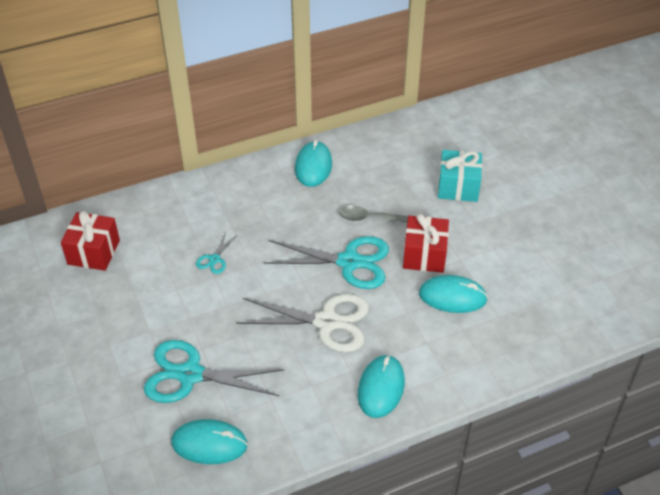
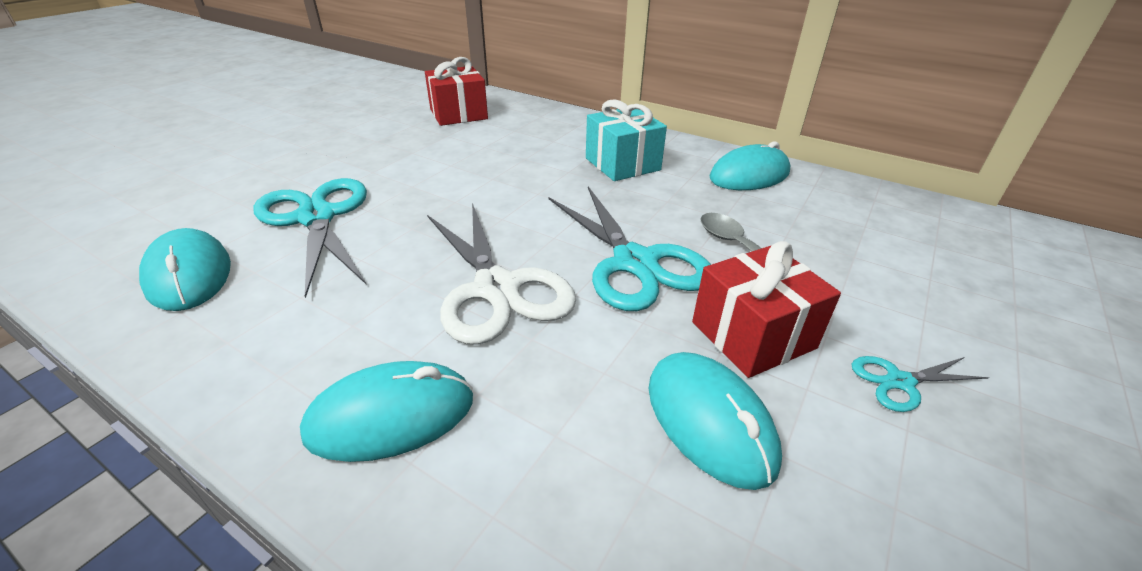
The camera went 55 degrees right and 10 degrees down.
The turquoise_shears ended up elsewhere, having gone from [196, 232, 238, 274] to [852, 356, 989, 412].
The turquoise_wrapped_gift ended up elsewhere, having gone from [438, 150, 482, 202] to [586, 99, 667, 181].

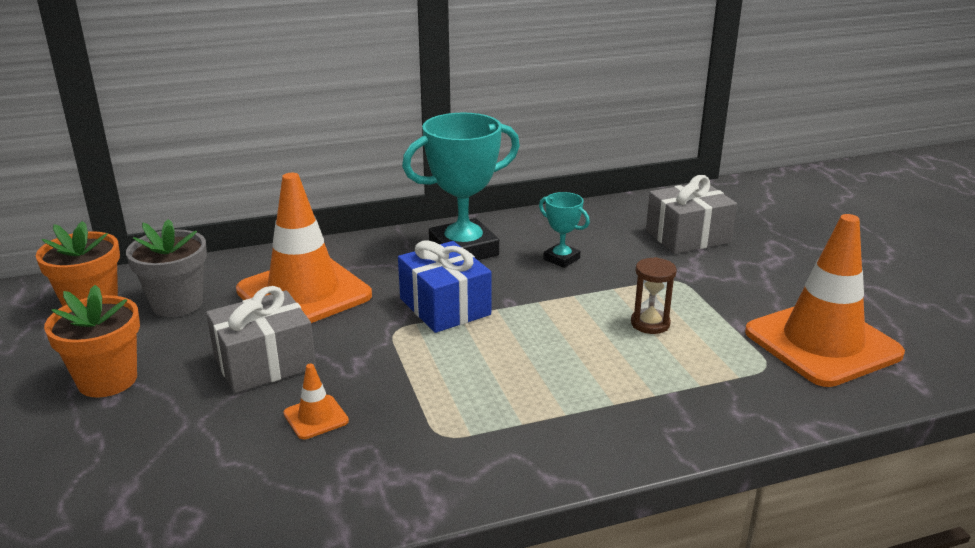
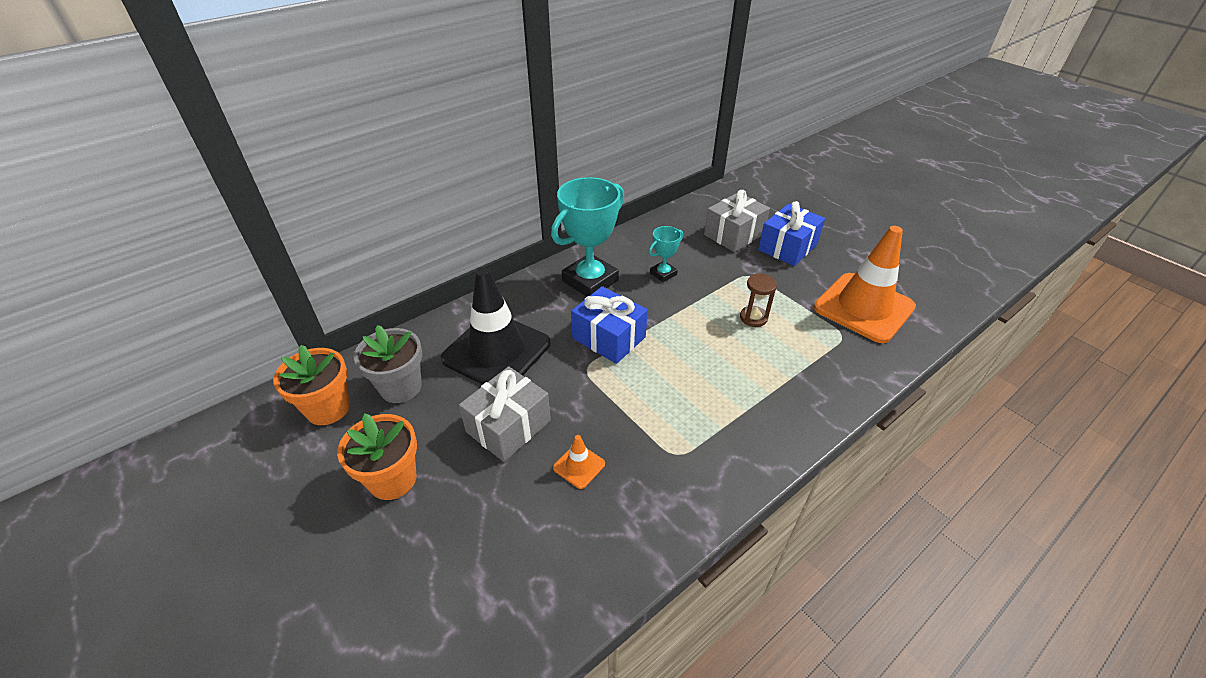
The camera went 20 degrees left and 15 degrees up.
The second view gained the cobalt_wrapped_gift at [758, 201, 825, 266].
What was the orange_safety_cone at [236, 173, 372, 323] turned into the black_safety_cone at [441, 267, 550, 385].
The turquoise_trophy at [539, 192, 590, 268] ended up facing another way, 60 degrees counterclockwise from before.

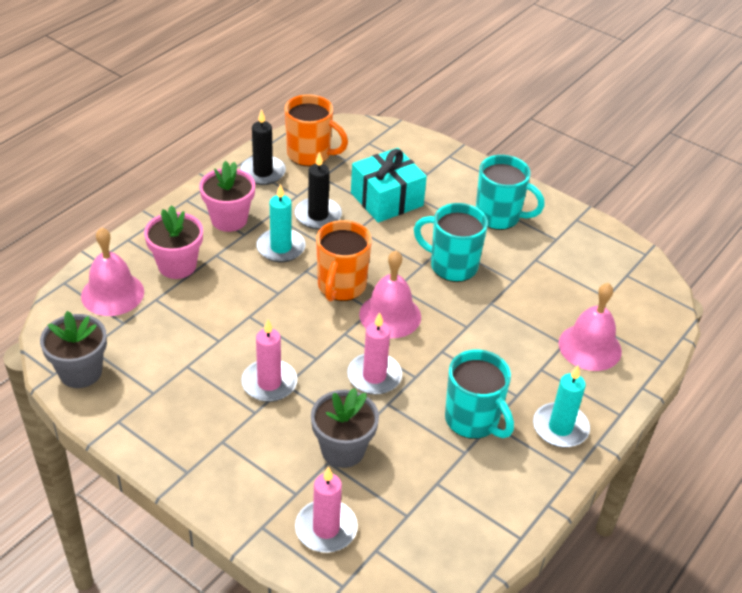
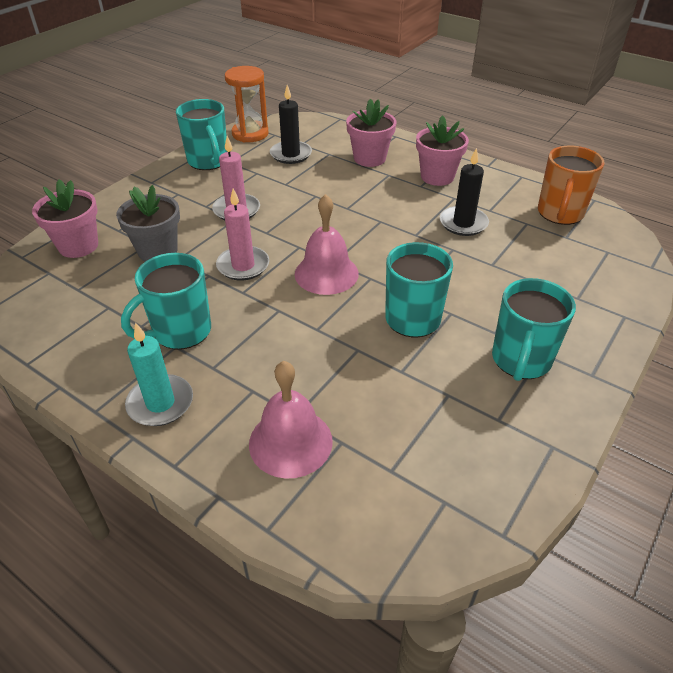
The camera went 90 degrees right and 0 degrees up.
The second view lost the pink_school_bell at [81, 227, 144, 316].
The second view lost the turquoise_wax_candle at [256, 184, 306, 262].
The second view lost the orange_mug at [316, 220, 372, 301].
The second view lost the turquoise_wrapped_gift at [351, 148, 427, 223].
The second view gained the turquoise_mug at [176, 99, 228, 170].
The black_wax_candle ended up elsewhere, having gone from [240, 109, 286, 185] to [270, 85, 312, 164].
Where the grey_flower_pot stood at [40, 311, 107, 388], the orange_sandglass came to stand at [225, 66, 268, 142].
Where the pink_wax_candle stood at [295, 466, 358, 553], the pink_flower_pot came to stand at [32, 179, 98, 258].

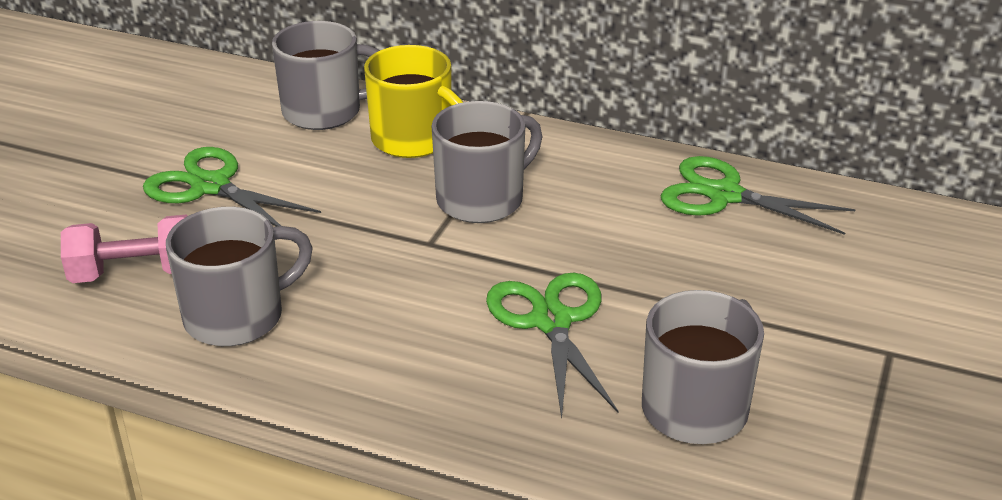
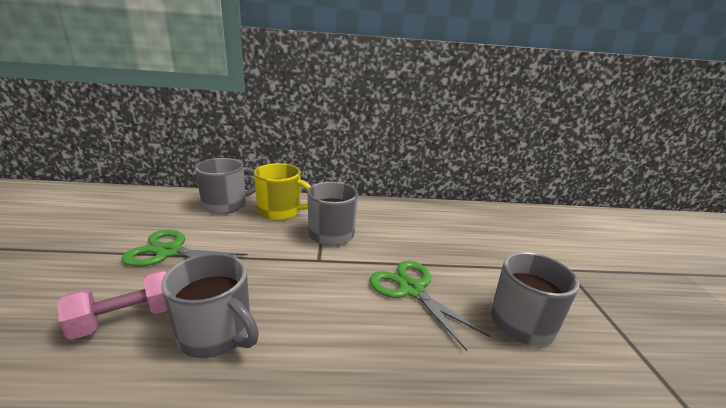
The camera went 25 degrees left and 10 degrees down.
The second view lost the emerald_shears at [661, 156, 856, 235].
The grey_mug at [166, 207, 313, 346] ended up facing another way, 90 degrees clockwise from before.

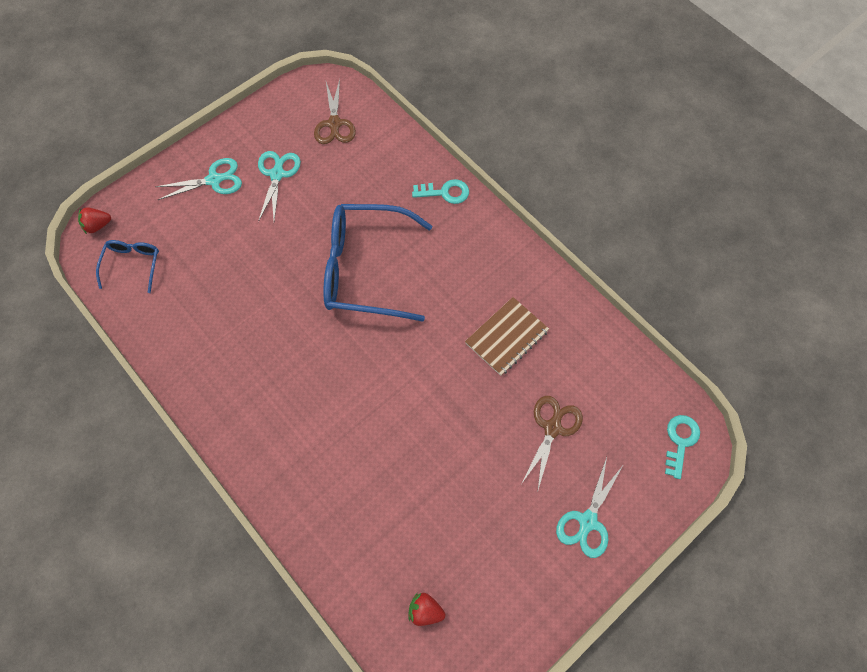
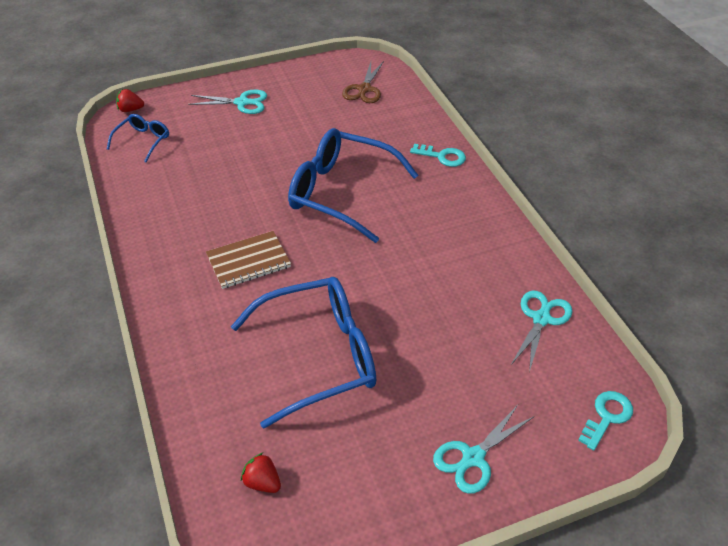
The camera went 20 degrees right and 20 degrees down.
The second view lost the dark_brown_shears at [521, 396, 583, 493].
The second view gained the cobalt_spectacles at [231, 277, 376, 429].
The turquoise_shears ended up elsewhere, having gone from [258, 151, 301, 222] to [511, 291, 572, 372].
The dark_brown_exercise_book ended up elsewhere, having gone from [465, 297, 549, 376] to [206, 231, 291, 289].

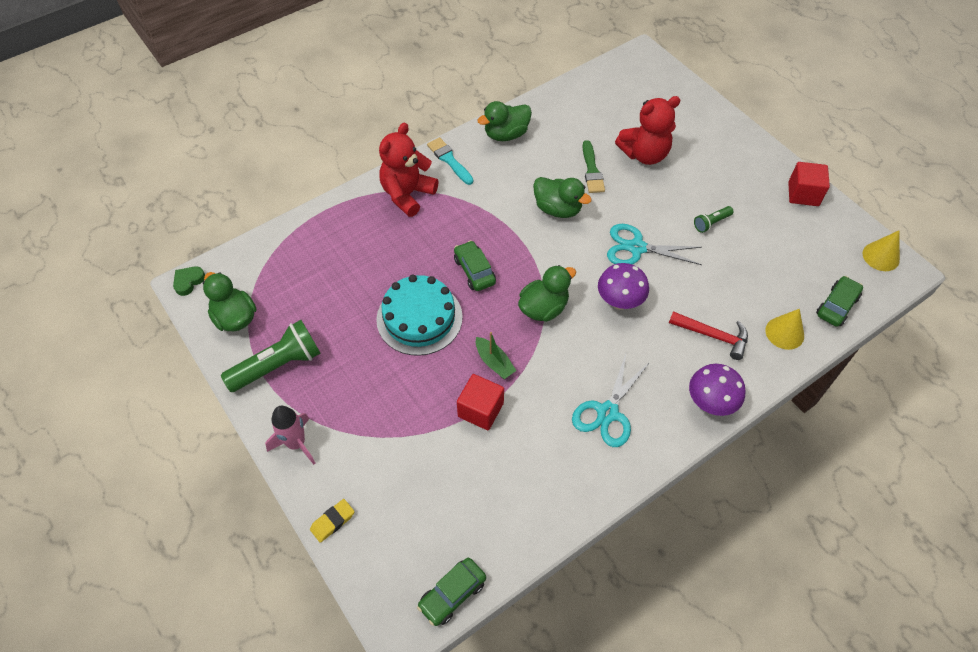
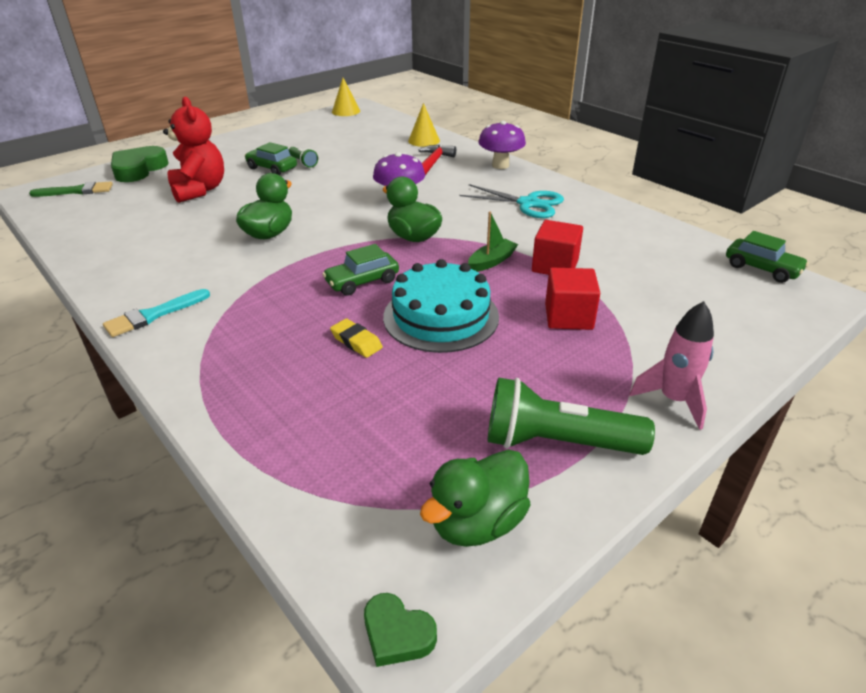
The camera went 95 degrees left and 20 degrees down.
The second view lost the scarlet_stuffed_bear at [379, 123, 439, 217].
The second view lost the emerald_rubber_duck at [477, 101, 532, 141].
The second view lost the turquoise_shears at [607, 224, 702, 265].
The second view gained the emerald_heart at [111, 146, 169, 182].
The yellow_eraser ended up elsewhere, having gone from [310, 499, 354, 543] to [330, 319, 383, 358].
The emerald_brush ended up elsewhere, having gone from [582, 140, 605, 193] to [29, 181, 113, 197].
The scarlet_block ended up elsewhere, having gone from [788, 162, 830, 206] to [545, 268, 600, 330].
The emerald_toy_car ended up elsewhere, having gone from [816, 276, 863, 327] to [245, 142, 297, 175].
The emerald_pocket_torch at [221, 320, 321, 392] ended up facing another way, 45 degrees counterclockwise from before.

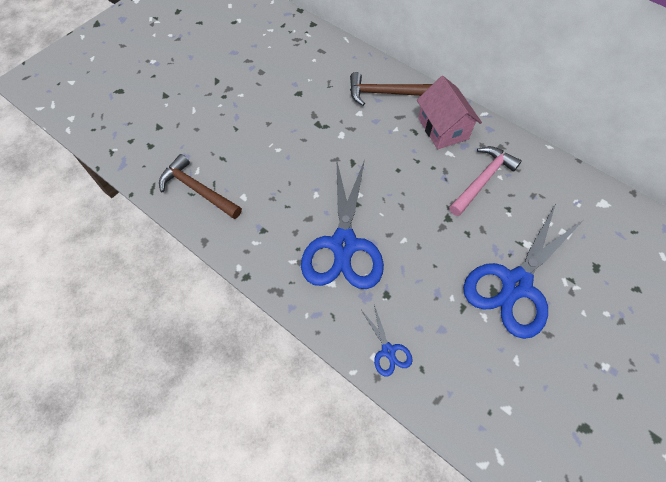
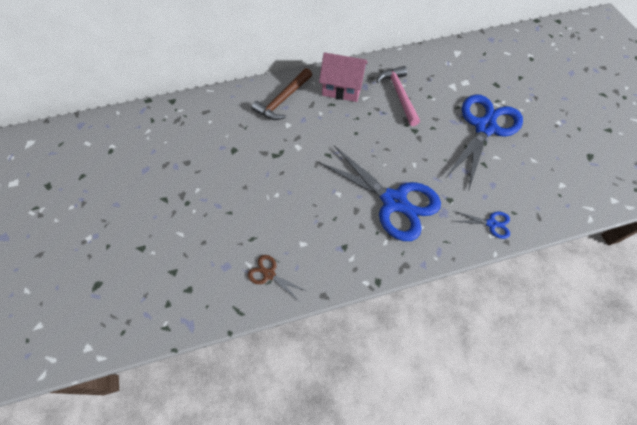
The camera went 55 degrees left and 0 degrees up.
Where the dark_brown_carpenter's_hammer stood at [159, 154, 242, 219], the dark_brown_shears came to stand at [248, 255, 306, 301].
The cobalt_shears at [463, 204, 582, 339] ended up facing another way, 135 degrees counterclockwise from before.

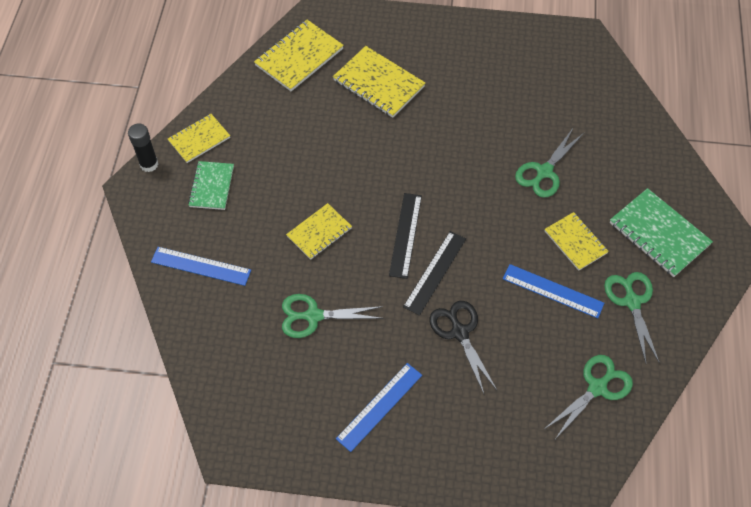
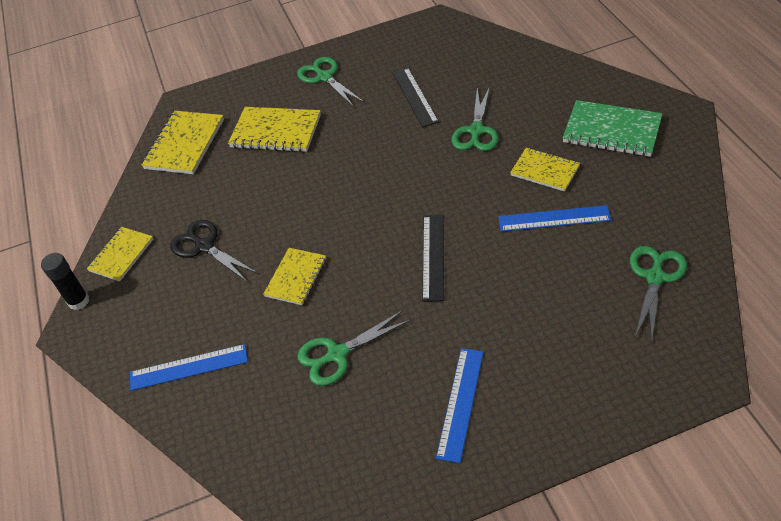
The camera went 20 degrees left and 10 degrees down.
The second view lost the emerald_exercise_book at [188, 161, 234, 210].
The black_measuring_stick ended up elsewhere, having gone from [389, 193, 422, 279] to [392, 68, 439, 128].
The black_shears ended up elsewhere, having gone from [430, 301, 497, 394] to [170, 220, 258, 281].
The emerald_shears ended up elsewhere, having gone from [604, 272, 660, 364] to [297, 57, 364, 107].

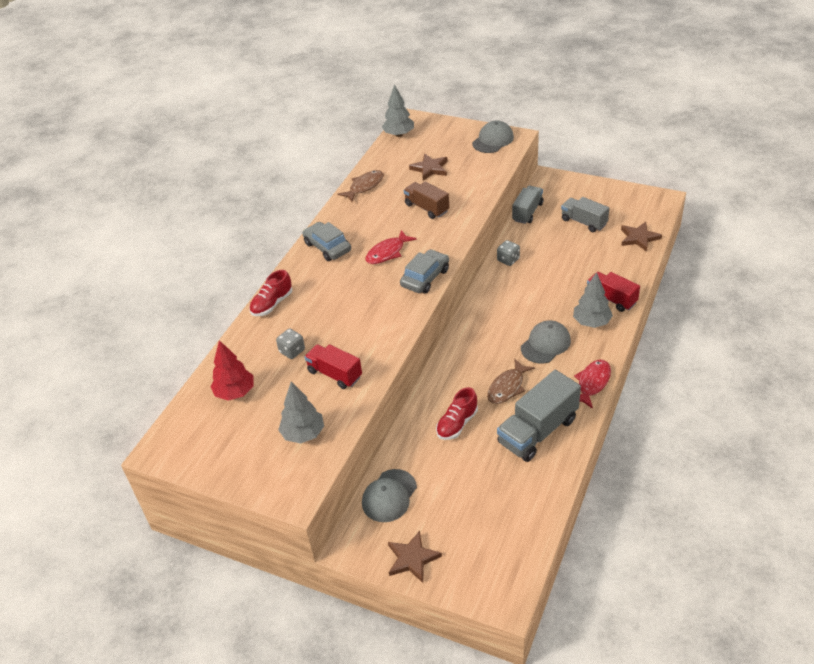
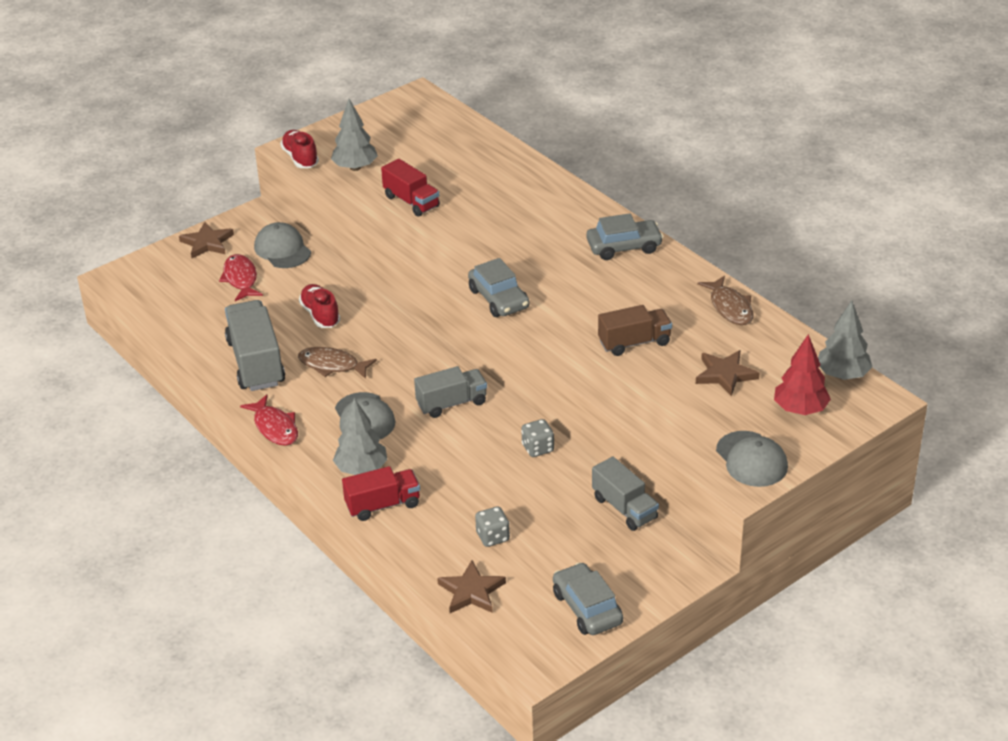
The camera went 115 degrees right and 5 degrees down.
The second view gained the grey_toy_car at [553, 562, 623, 635].
The scarlet_tree ended up elsewhere, having gone from [210, 340, 253, 401] to [774, 334, 831, 415].
The scarlet_shoe ended up elsewhere, having gone from [250, 270, 292, 316] to [280, 130, 319, 168].
The grey_die ended up elsewhere, having gone from [276, 329, 305, 359] to [475, 507, 510, 547].
The scarlet_toy_fish ended up elsewhere, having gone from [366, 230, 417, 264] to [219, 254, 263, 301].
The grey_truck ended up elsewhere, having gone from [561, 197, 609, 232] to [414, 366, 487, 418].
The scarlet_truck at [304, 344, 362, 389] ended up facing another way, 75 degrees clockwise from before.
The dark_brown_toy_fish at [487, 358, 535, 404] ended up facing another way, 45 degrees counterclockwise from before.

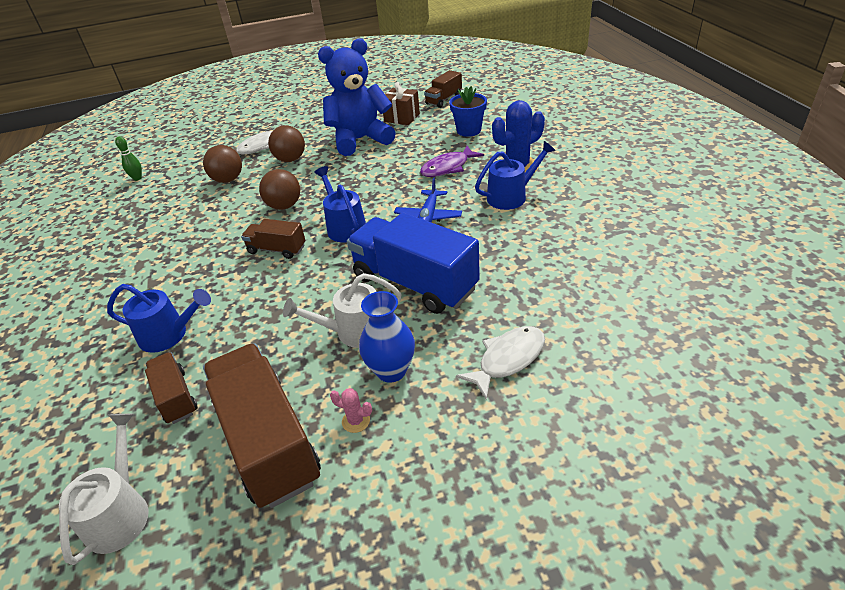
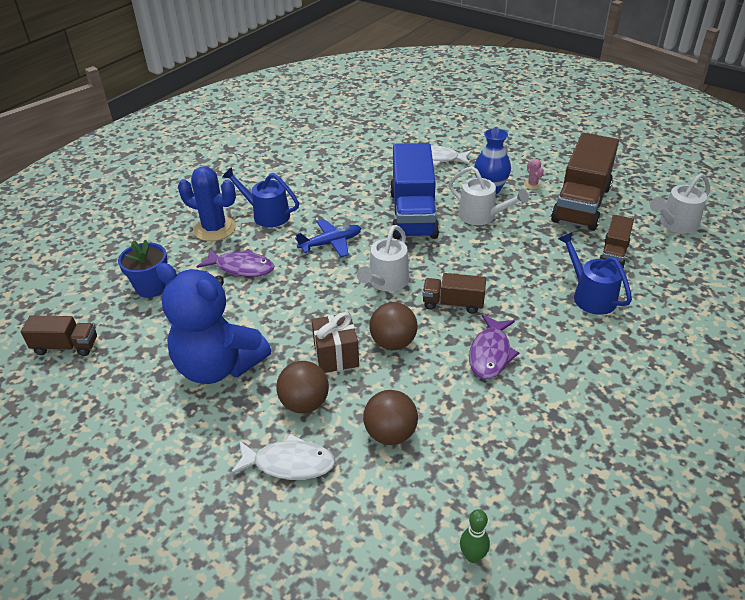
The camera went 130 degrees left and 0 degrees up.
The second view gained the royal_purple_toy_fish at [469, 314, 519, 379].
The dark_brown_wrapped_gift ended up elsewhere, having gone from [383, 82, 420, 125] to [312, 312, 359, 373].
What was the cobalt_watering_pot at [314, 166, 366, 243] turned into the snow-white_watering_pot at [357, 225, 409, 292].
The dark_brown_truck at [241, 219, 306, 259] ended up facing another way, 120 degrees clockwise from before.

